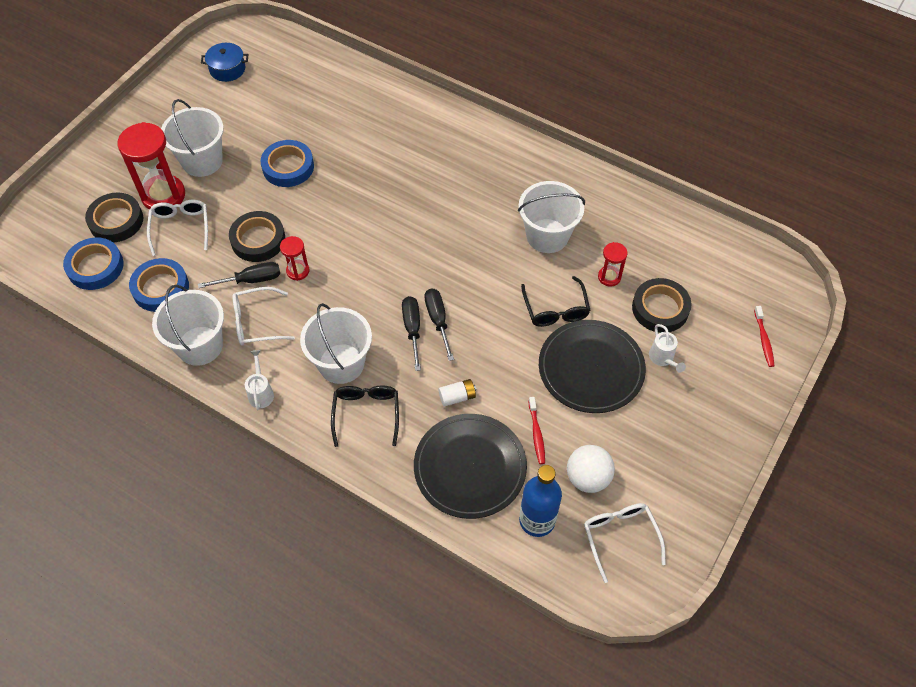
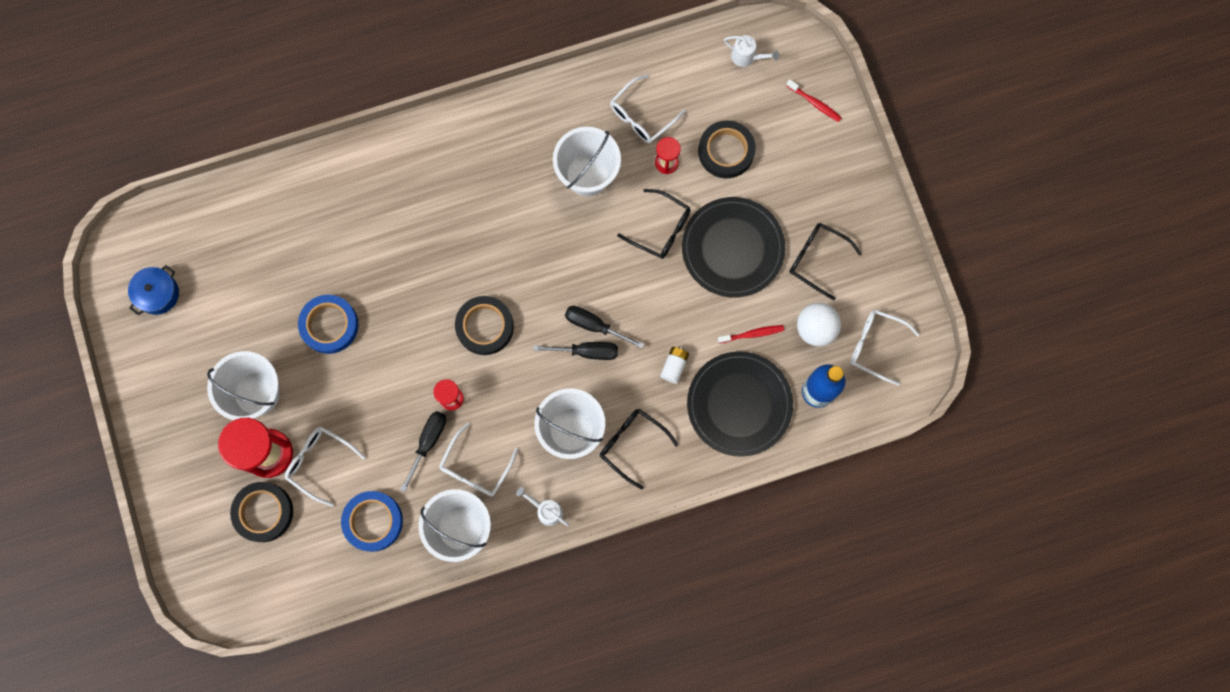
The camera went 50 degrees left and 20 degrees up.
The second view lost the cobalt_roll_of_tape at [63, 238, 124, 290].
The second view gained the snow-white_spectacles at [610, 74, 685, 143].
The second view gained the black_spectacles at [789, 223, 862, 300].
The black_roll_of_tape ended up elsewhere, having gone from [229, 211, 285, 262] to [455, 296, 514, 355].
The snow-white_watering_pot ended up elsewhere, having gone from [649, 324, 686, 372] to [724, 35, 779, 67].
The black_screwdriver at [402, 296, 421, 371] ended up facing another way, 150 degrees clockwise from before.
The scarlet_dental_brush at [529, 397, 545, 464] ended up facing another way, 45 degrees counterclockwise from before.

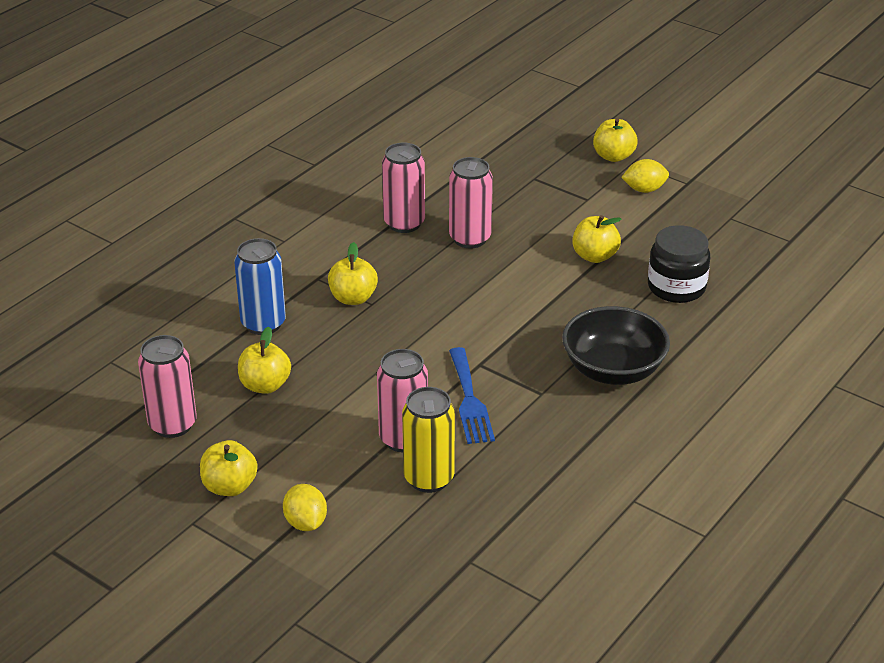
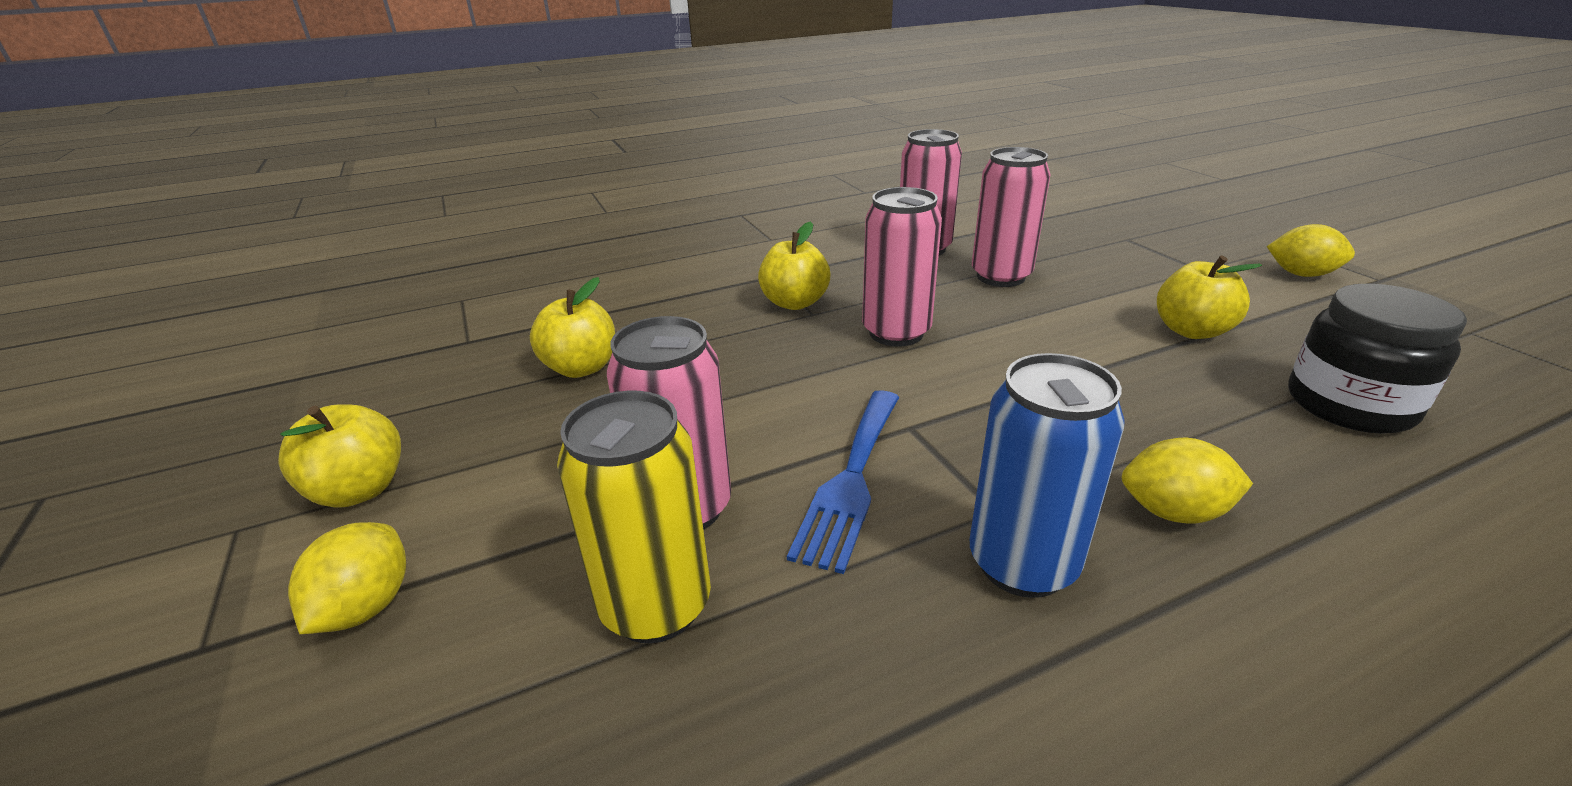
The camera went 30 degrees right and 5 degrees down.
The second view lost the yellow_apple at [593, 118, 638, 162].
The pink_can ended up elsewhere, having gone from [138, 335, 197, 438] to [862, 187, 942, 347].
The cobalt_can ended up elsewhere, having gone from [234, 238, 286, 335] to [970, 353, 1125, 598].
Where the black_deep_dish stood at [562, 306, 670, 385], the yellow_toy_lemon came to stand at [1122, 438, 1253, 524].

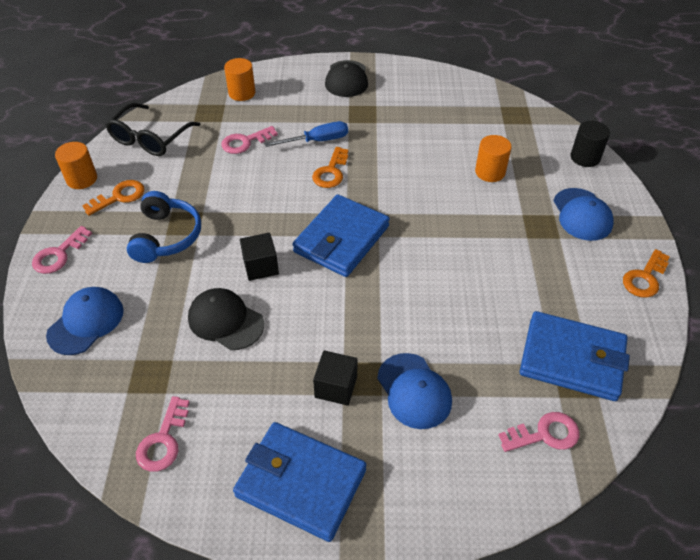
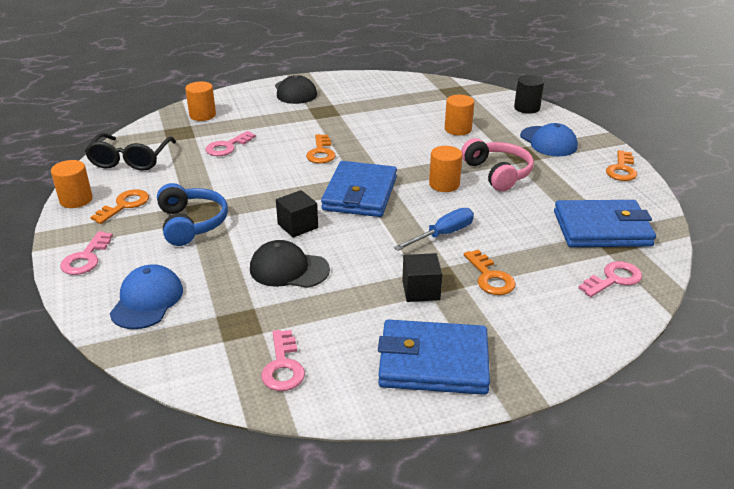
The camera went 20 degrees left and 15 degrees down.
The second view gained the orange_cylinder_shape at [429, 146, 462, 192].
The second view gained the pink_headphones at [461, 138, 534, 191].
The cobalt_screwdriver ended up elsewhere, having gone from [264, 121, 348, 147] to [394, 208, 474, 251].
Where the cobalt_cap stood at [377, 353, 452, 429], the orange_key came to stand at [464, 250, 516, 295].

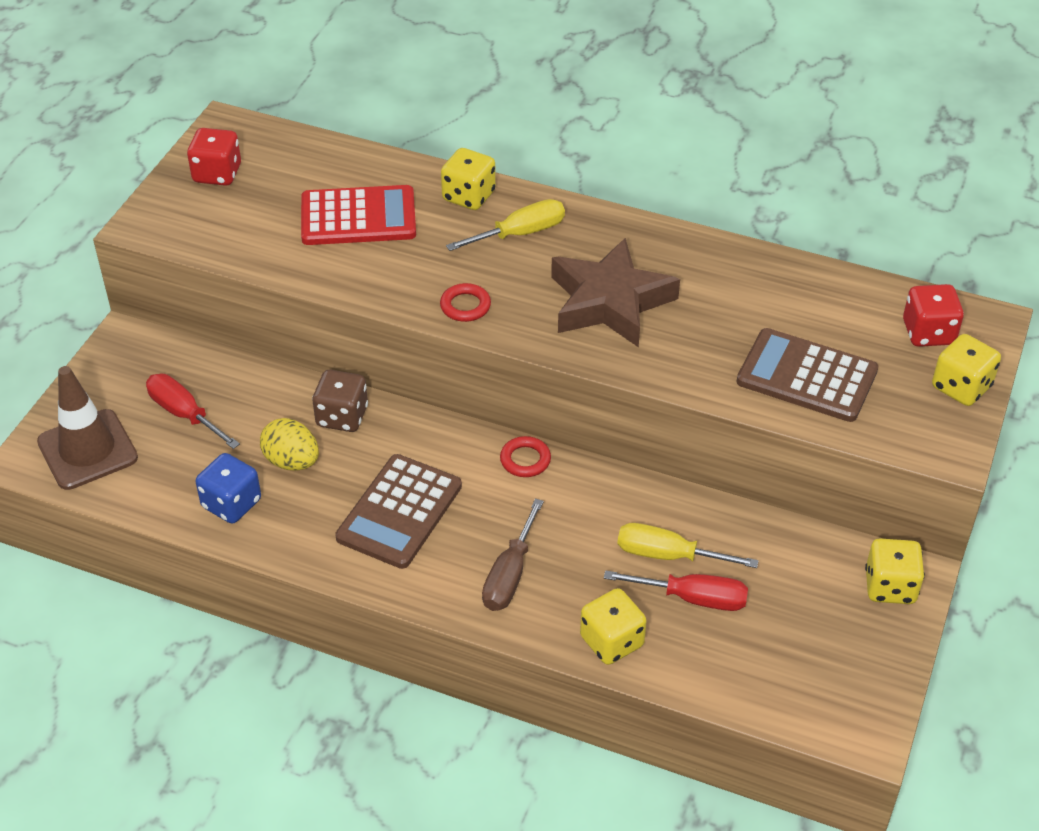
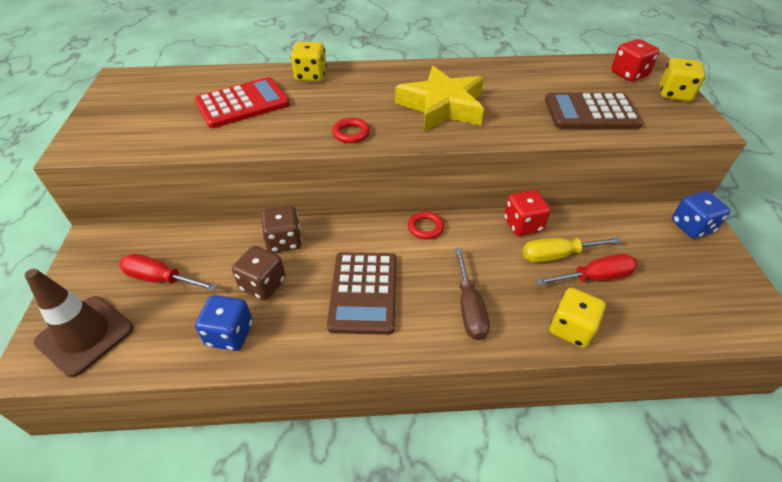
The camera went 25 degrees left and 0 degrees up.
The second view lost the yellow_screwdriver at [446, 199, 565, 251].
The scarlet_die ended up elsewhere, having gone from [187, 128, 241, 186] to [504, 190, 551, 236].
Where the yellow_toy_egg stood at [260, 418, 319, 470], the dark_brown_die came to stand at [232, 246, 286, 300].
What was the dark_brown_five-pointed_star at [551, 238, 680, 348] turned into the yellow_five-pointed_star at [395, 66, 484, 132].
What was the yellow_die at [865, 538, 925, 604] turned into the cobalt_die at [672, 191, 730, 238].

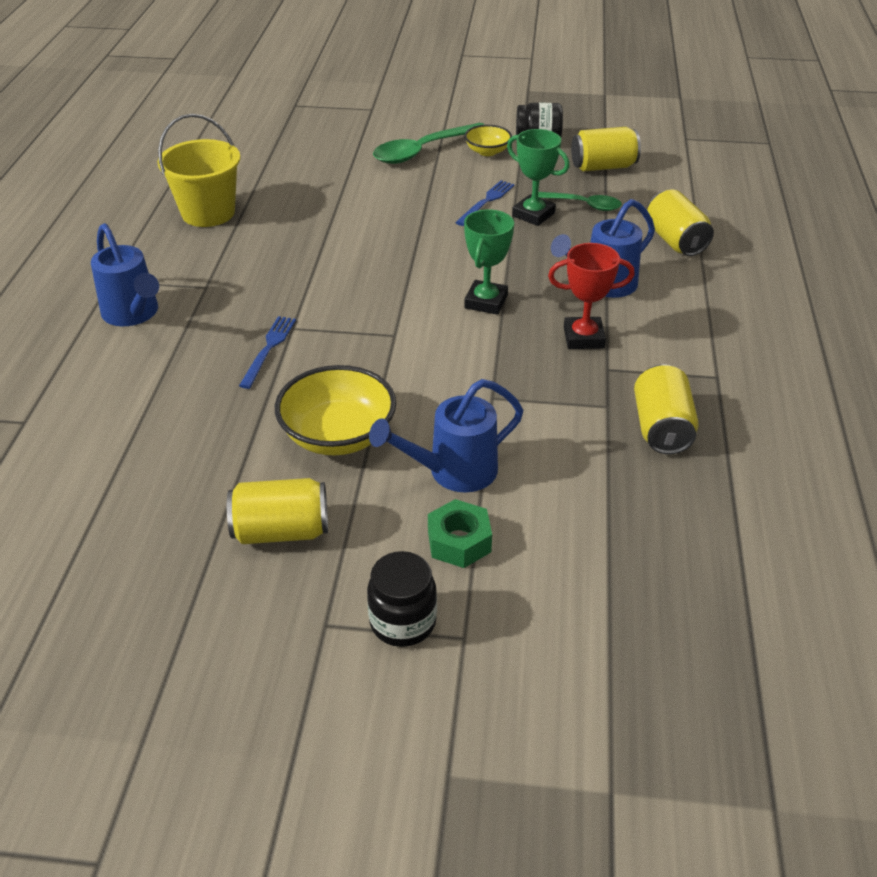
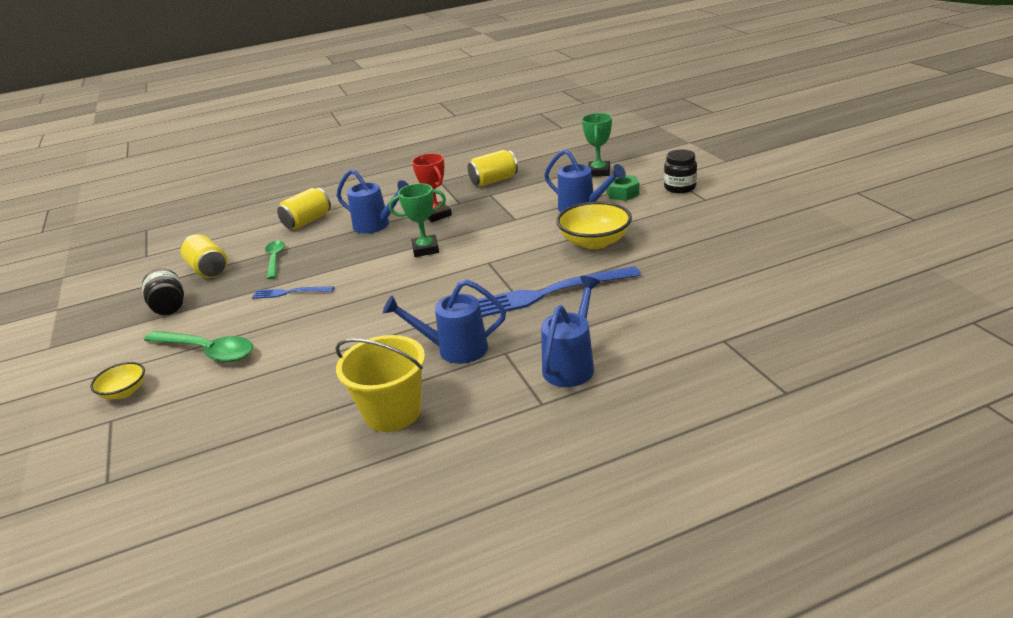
The camera went 115 degrees left and 10 degrees down.
The second view lost the yellow_can at [227, 478, 328, 544].
The second view gained the cobalt_watering_pot at [383, 279, 506, 364].
The yellow_deep_dish ended up elsewhere, having gone from [464, 125, 512, 156] to [90, 362, 145, 399].
The emerald_trophy ended up elsewhere, having gone from [507, 129, 569, 226] to [582, 113, 612, 177].
The size of the cobalt_table_fork at [239, 316, 296, 389] changed by a factor of 2.00.

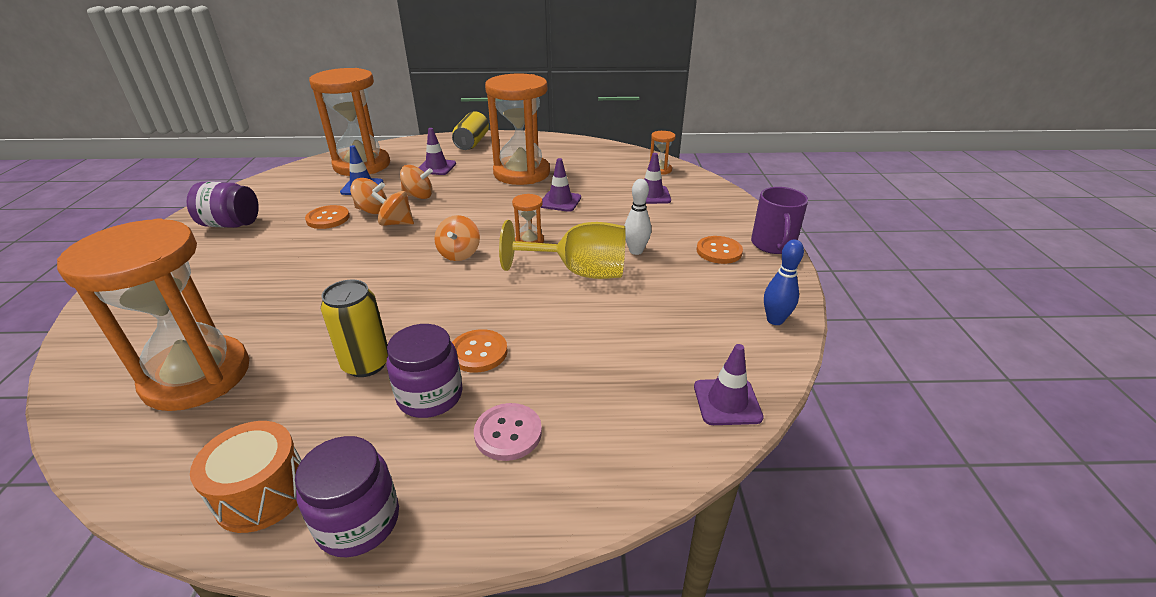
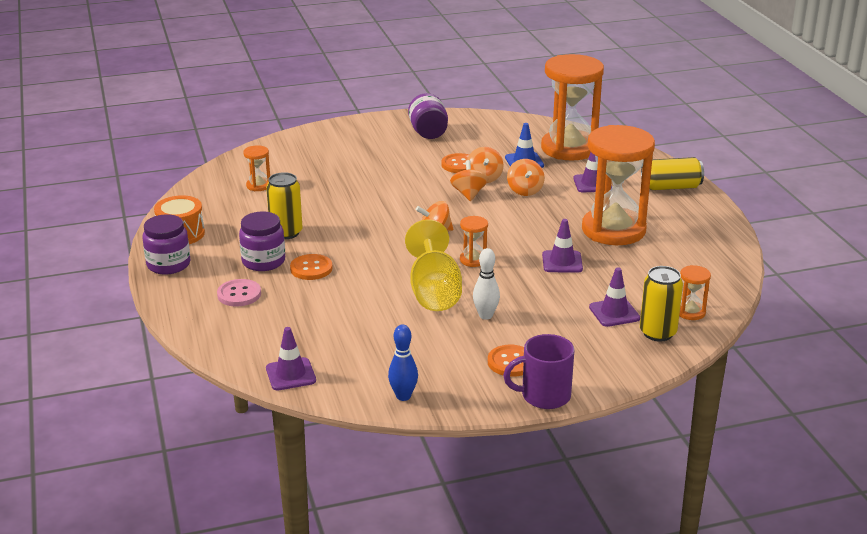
The camera went 75 degrees right and 5 degrees down.
The second view gained the yellow_can at [640, 266, 683, 342].
The size of the orange_sandglass at [57, 218, 249, 411] changed by a factor of 0.41.

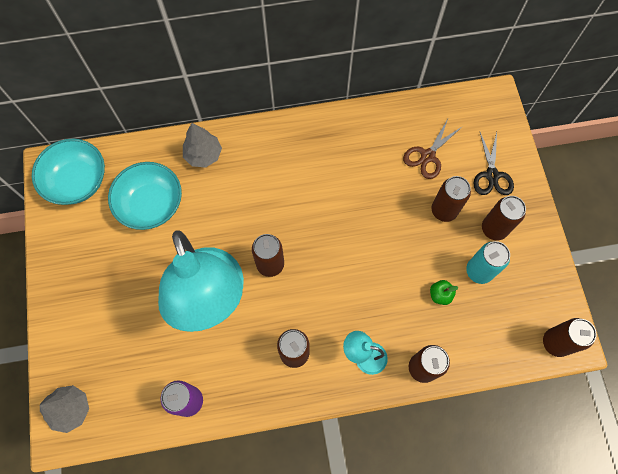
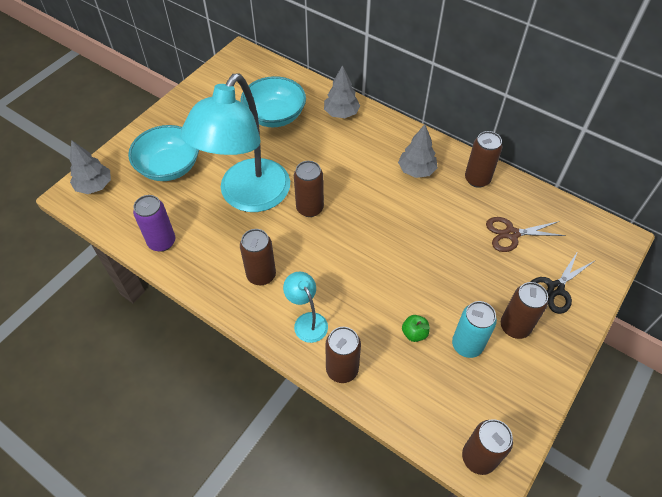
The camera went 45 degrees right and 15 degrees down.
The second view gained the grey_tree at [398, 124, 438, 178].
The turquoise_deep_dish ended up elsewhere, having gone from [32, 139, 105, 205] to [128, 125, 199, 181].
The dark_brown_can ended up elsewhere, having gone from [432, 176, 471, 222] to [465, 131, 502, 188].

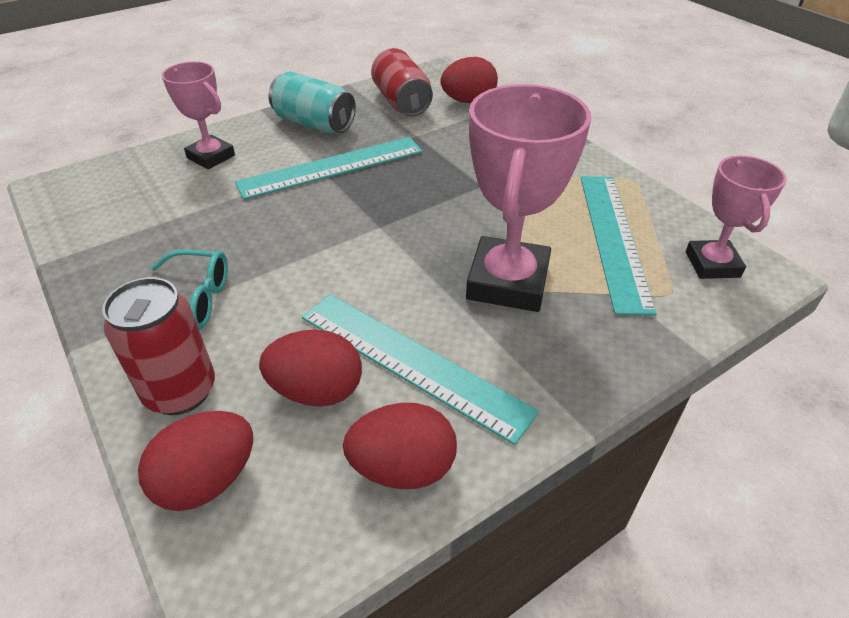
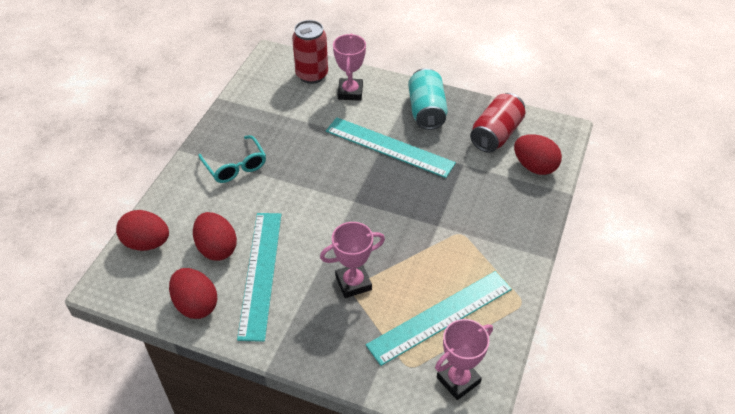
The camera went 55 degrees right and 5 degrees up.
The scarlet_can ended up elsewhere, having gone from [102, 277, 215, 415] to [292, 20, 328, 84].
The size of the pink_trophy at [466, 84, 591, 312] changed by a factor of 0.60.

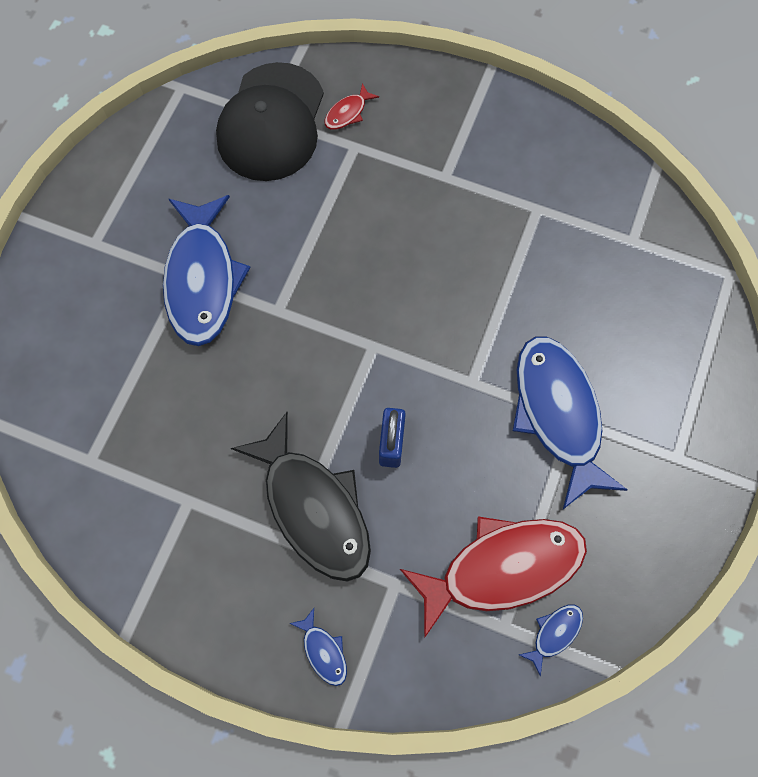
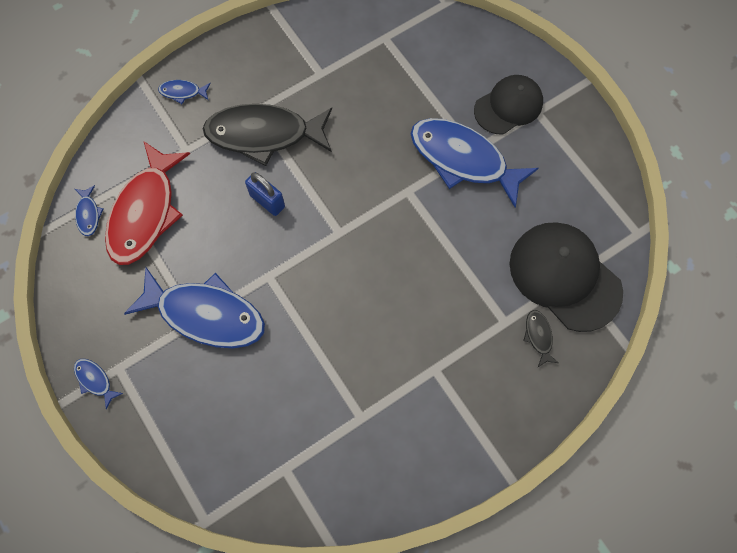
The camera went 125 degrees right and 0 degrees up.
The second view gained the cobalt_toy_fish at [74, 359, 123, 409].
The second view gained the black_cap at [474, 75, 543, 134].
What was the scarlet_toy_fish at [325, 83, 379, 130] turned into the black_toy_fish at [523, 310, 558, 367].

